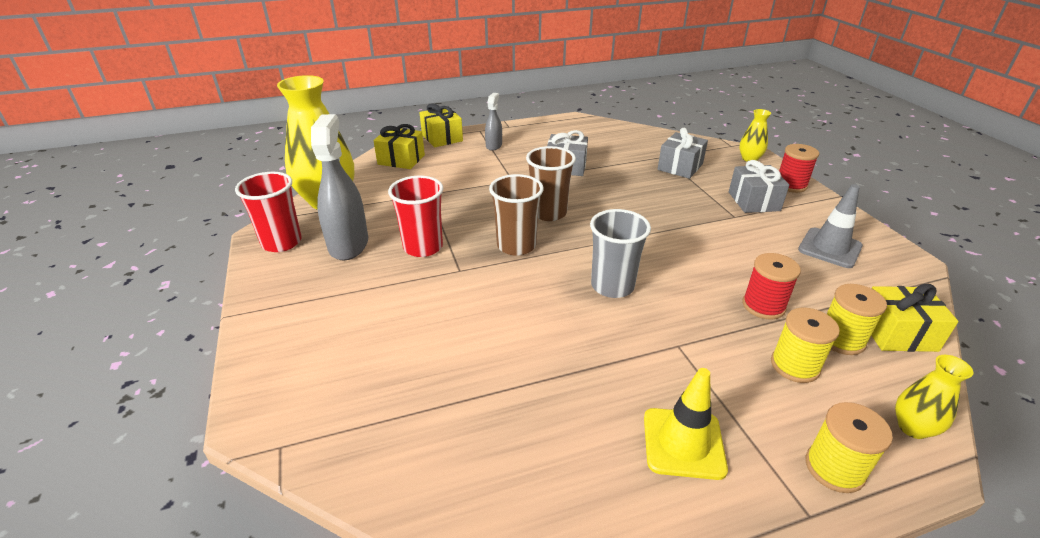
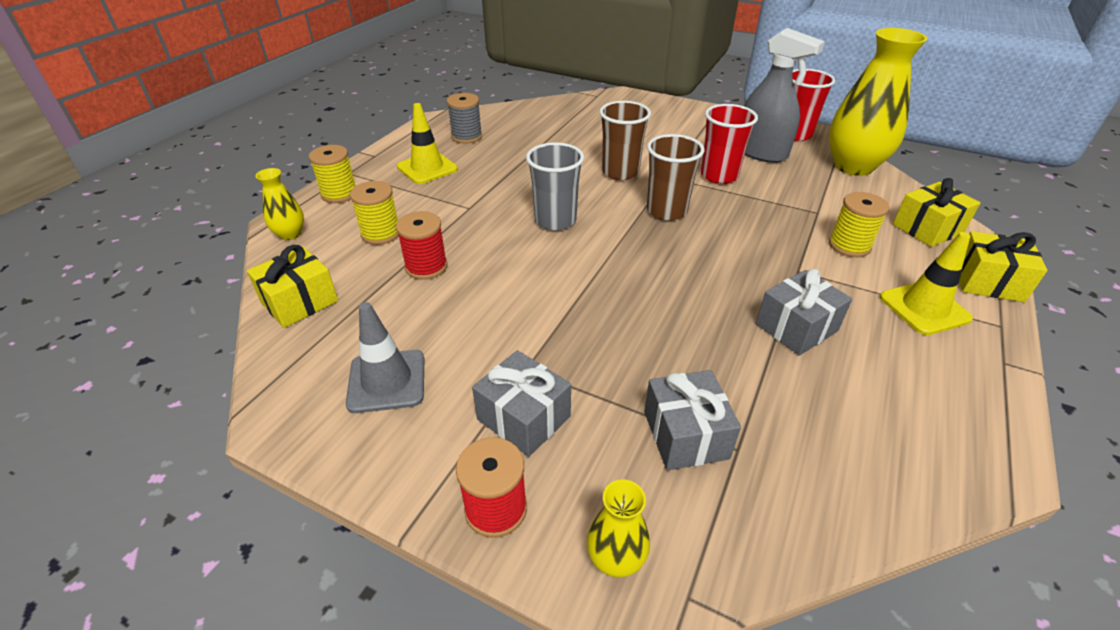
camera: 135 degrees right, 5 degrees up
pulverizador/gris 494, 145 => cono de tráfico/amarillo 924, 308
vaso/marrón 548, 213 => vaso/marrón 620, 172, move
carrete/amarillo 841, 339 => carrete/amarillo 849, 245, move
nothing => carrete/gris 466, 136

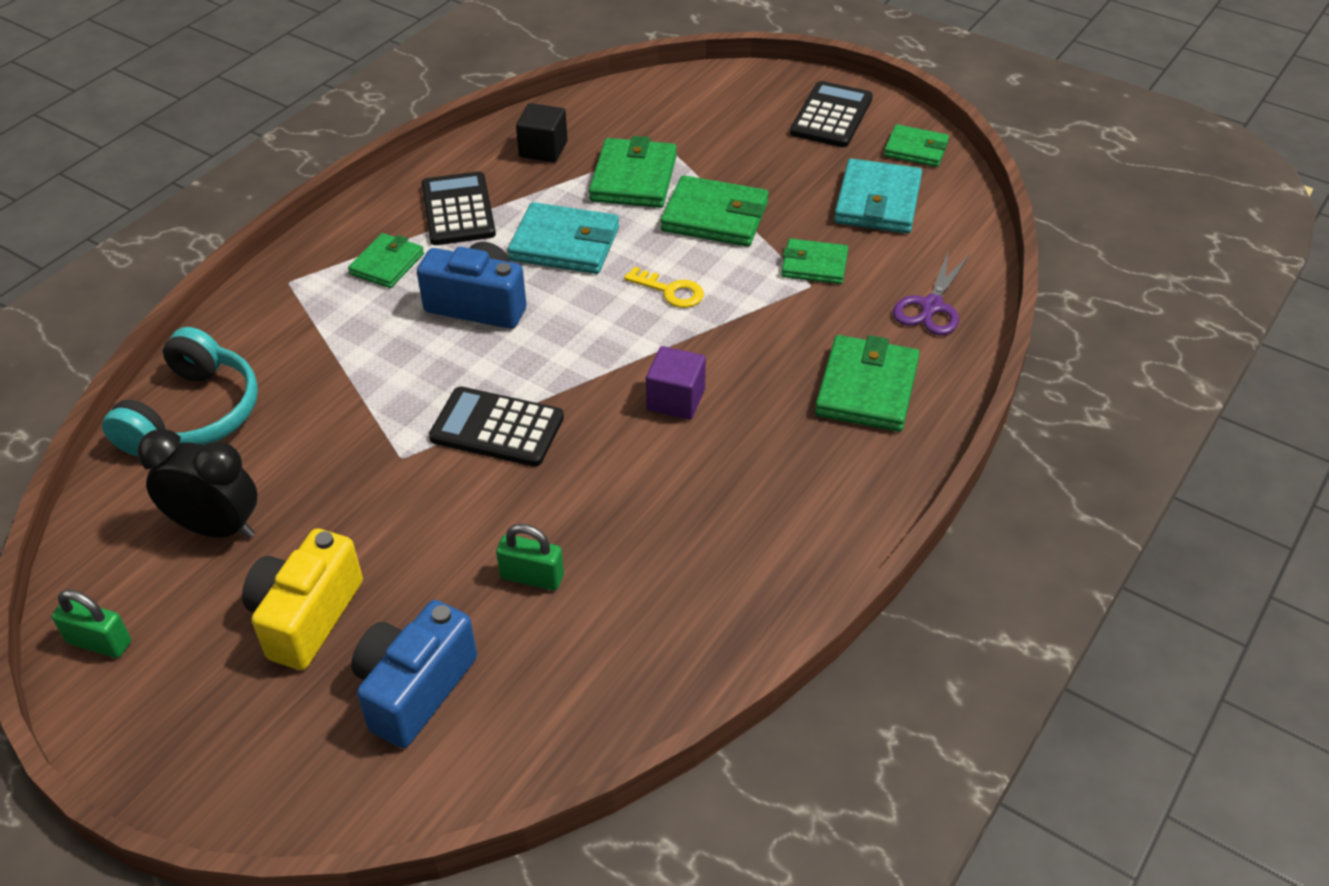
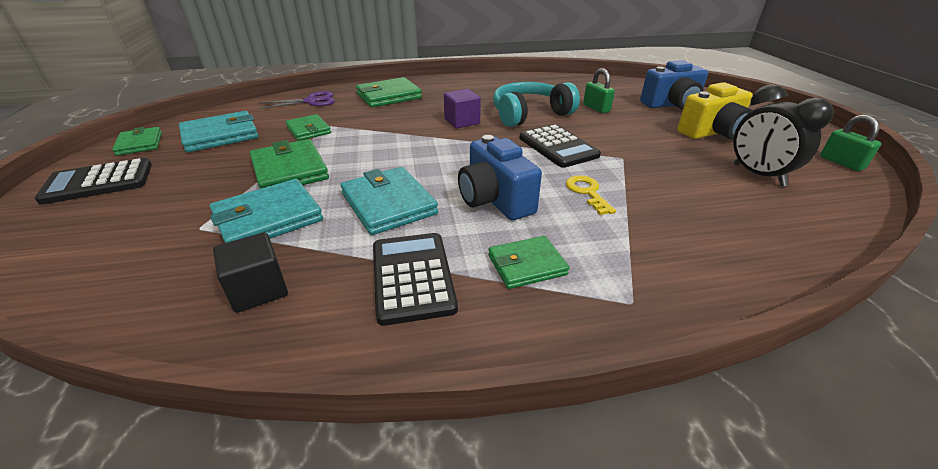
camera: 135 degrees left, 10 degrees down
auriculares/turquesa 193, 415 => auriculares/turquesa 529, 114, move
calculadora/negro 458, 210 => calculadora/negro 412, 277, 135 degrees clockwise
cartera/verde 633, 178 => cartera/turquesa 268, 218
llave/amarillo 671, 291 => llave/amarillo 587, 192, move

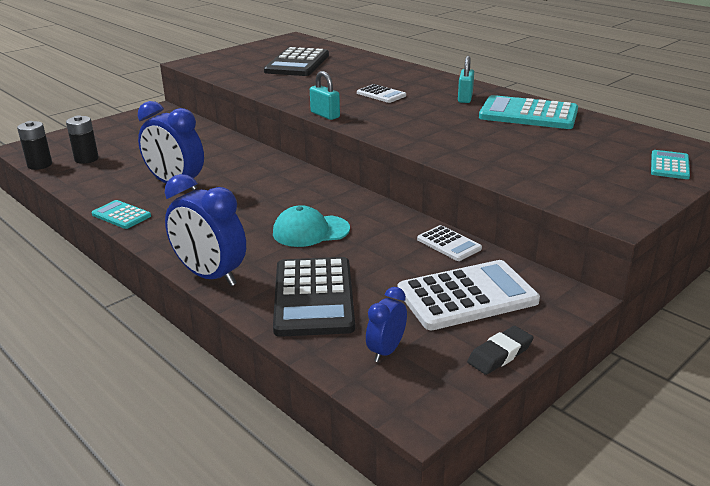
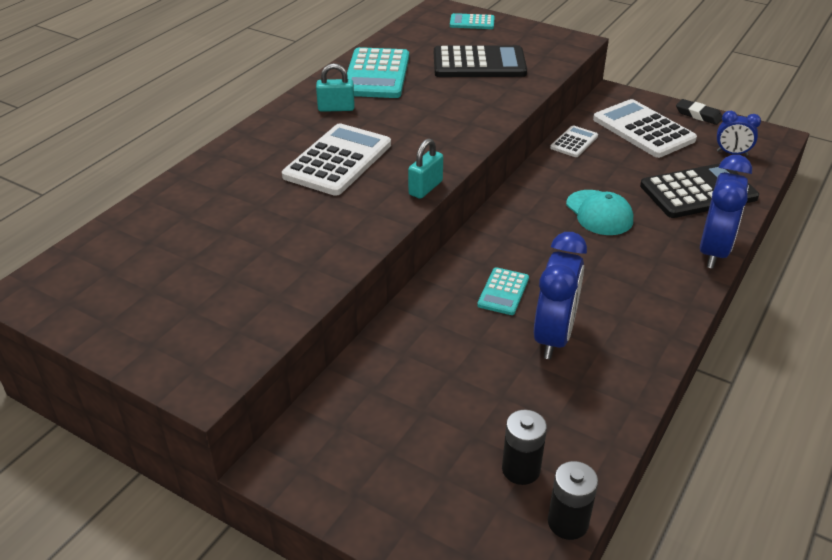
camera: 105 degrees left, 10 degrees up
calculadora/turquesa 121, 215 => calculadora/turquesa 503, 292, move
calculadora/negro 297, 63 => calculadora/negro 479, 63, move
calculadora/blanco 381, 94 => calculadora/blanco 338, 160, x1.90

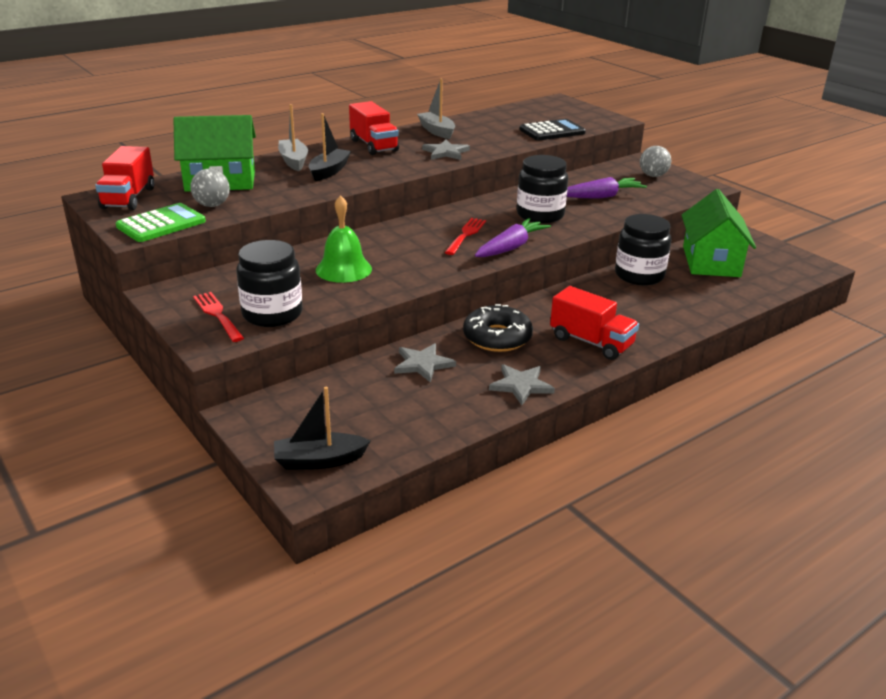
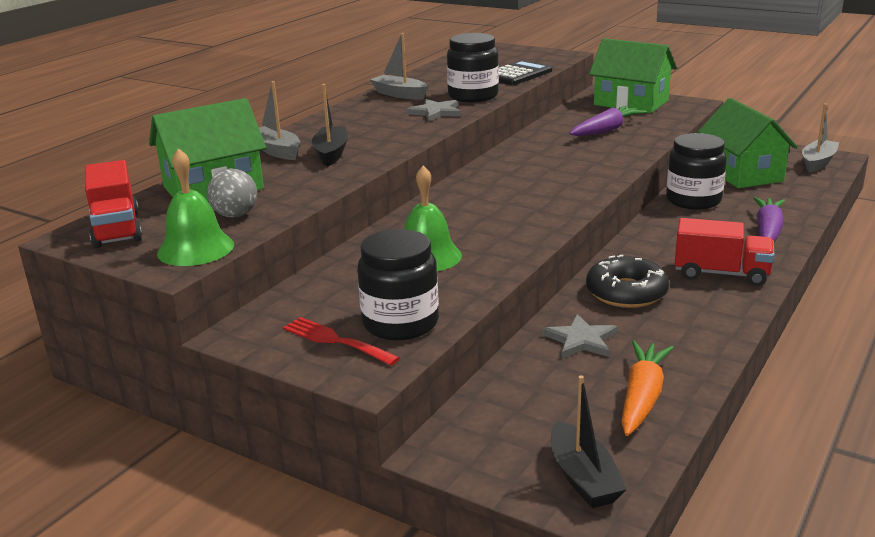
camera: 20 degrees left, 5 degrees down
calculadora/verde 161, 224 => campana/verde 195, 248
barco/negro 319, 460 => barco/negro 583, 478, 75 degrees counterclockwise
camión/rojo 374, 145 => nothing
tenedor/rojo 466, 235 => nothing
zanahoria/morado 511, 247 => zanahoria/morado 767, 231, move
estrella/gris 521, 385 => nothing
tarro/negro 540, 215 => tarro/negro 473, 96, move
pelota/gris 653, 176 => casa/verde 631, 103
nothing => zanahoria/naranja 642, 397
nothing => barco/gris 818, 162

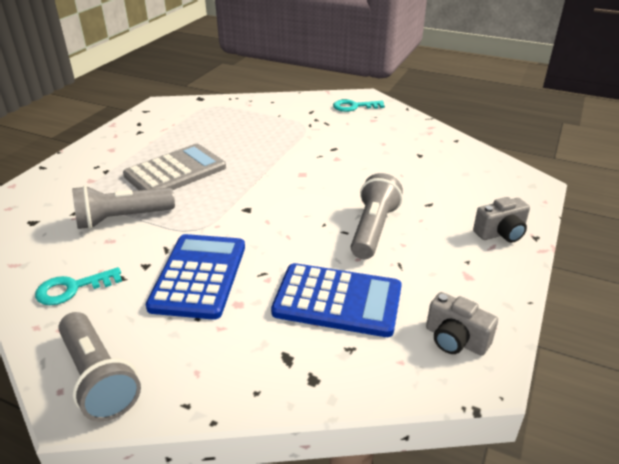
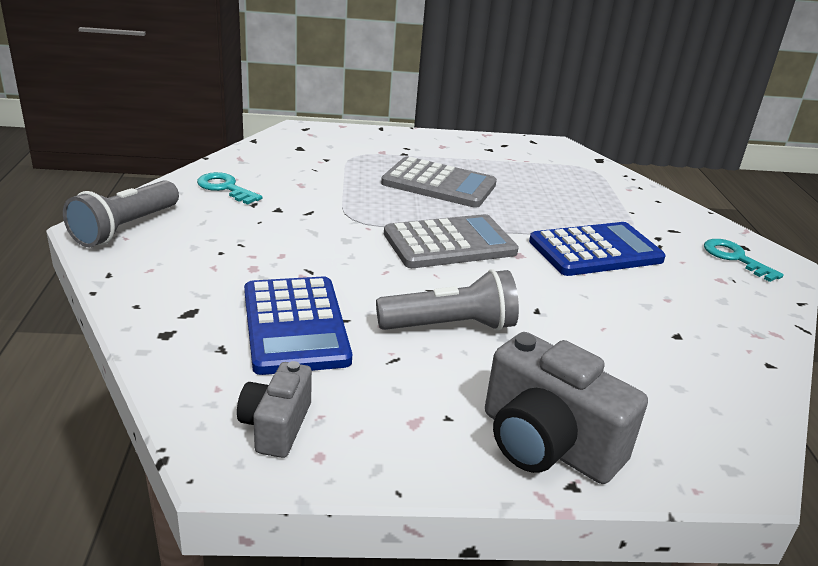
camera: 60 degrees right, 5 degrees down
lámpara de mano/gris 122, 219 => nothing
calculadora/azul 199, 276 => calculadora/azul 595, 251, move
cámara/gris 501, 233 => cámara/gris 546, 444, x1.71
nothing => calculadora/gris 449, 243

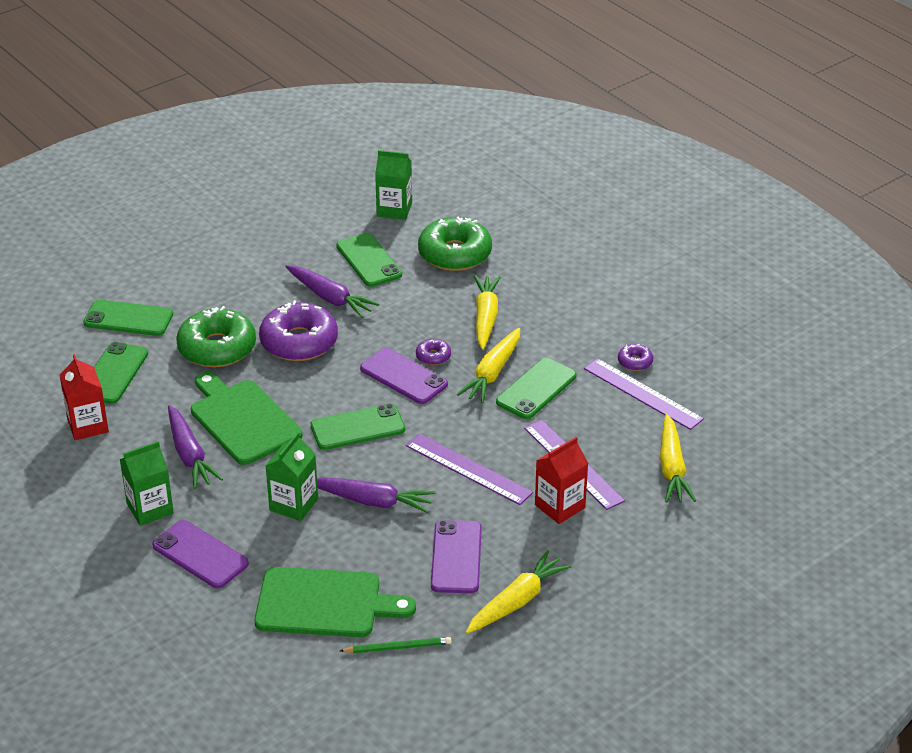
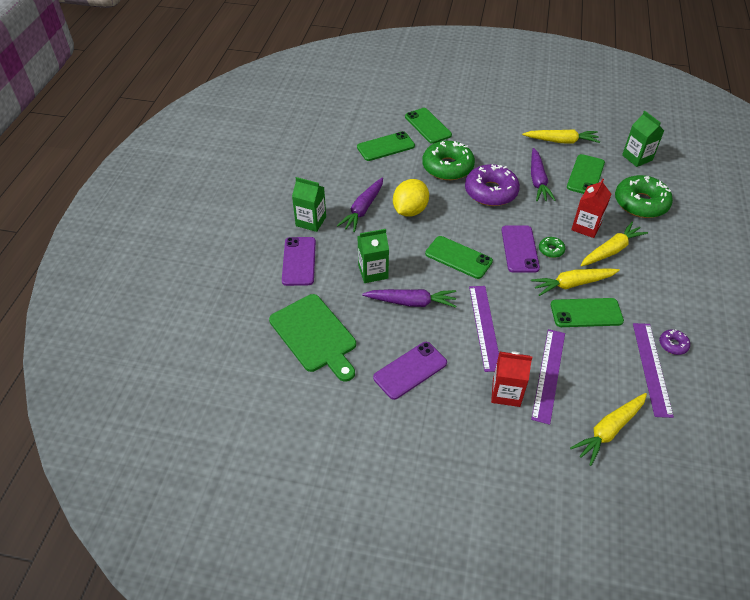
camera: 50 degrees right, 10 degrees up
cartón de leche/rojo 88, 425 => cartón de leche/rojo 586, 227, move
tabla de cortar/verde 242, 419 => limón/amarillo 410, 210
zanahoria/morado 372, 501 => zanahoria/morado 411, 302, 60 degrees counterclockwise
lápiz/verde 398, 647 => nothing
rosquilla/morado 433, 356 => rosquilla/verde 551, 250
zanahoria/amarillo 517, 601 => zanahoria/amarillo 561, 141, move

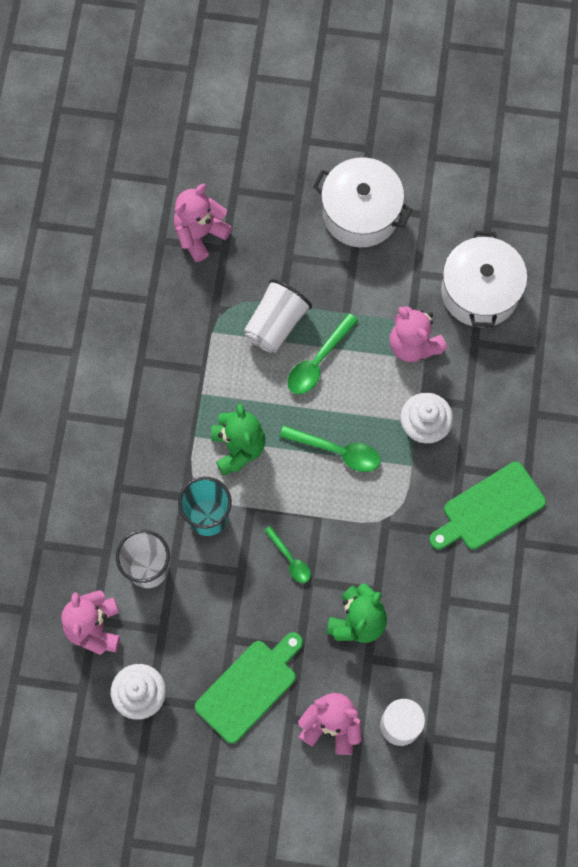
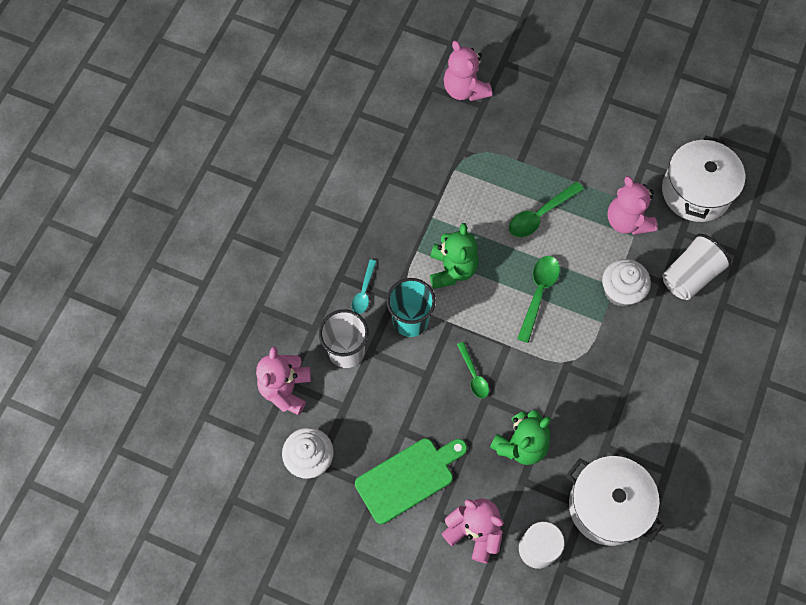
camera: 15 degrees right, 5 degrees down
osito/rosa 200, 234 => osito/rosa 465, 89, 90 degrees counterclockwise
vaso/blanco 276, 324 => vaso/blanco 689, 276, move
cuchara/verde 337, 451 => cuchara/verde 538, 293, 105 degrees counterclockwise
olla/blanco 360, 213 => olla/blanco 607, 506, move
tabla de cortar/verde 489, 509 => nothing
nothing => cuchara/turquesa 364, 292

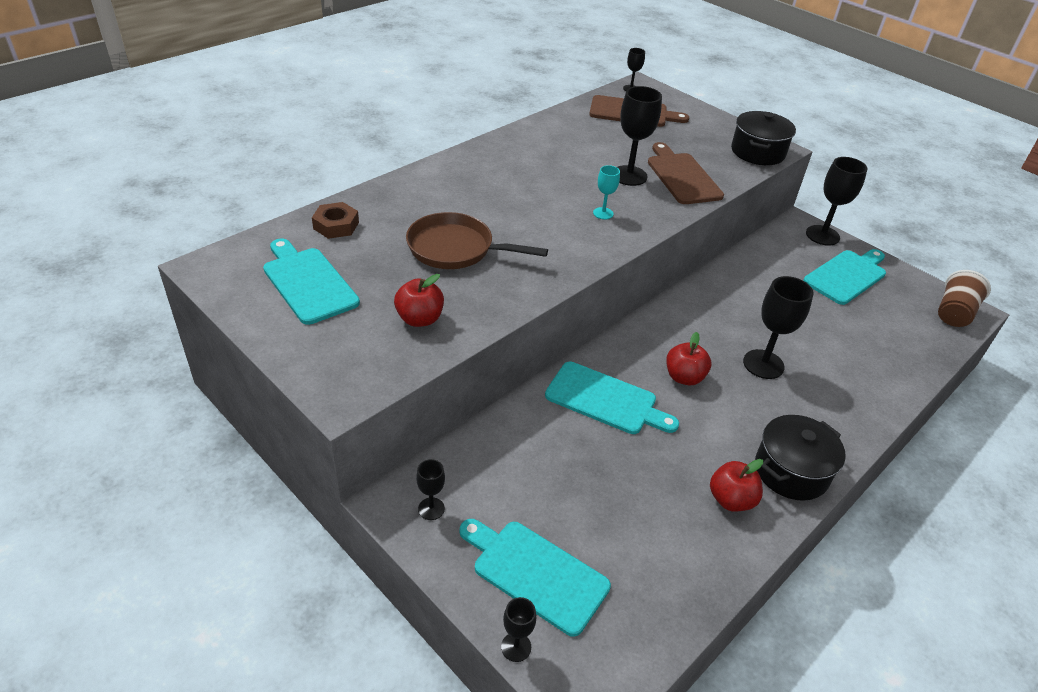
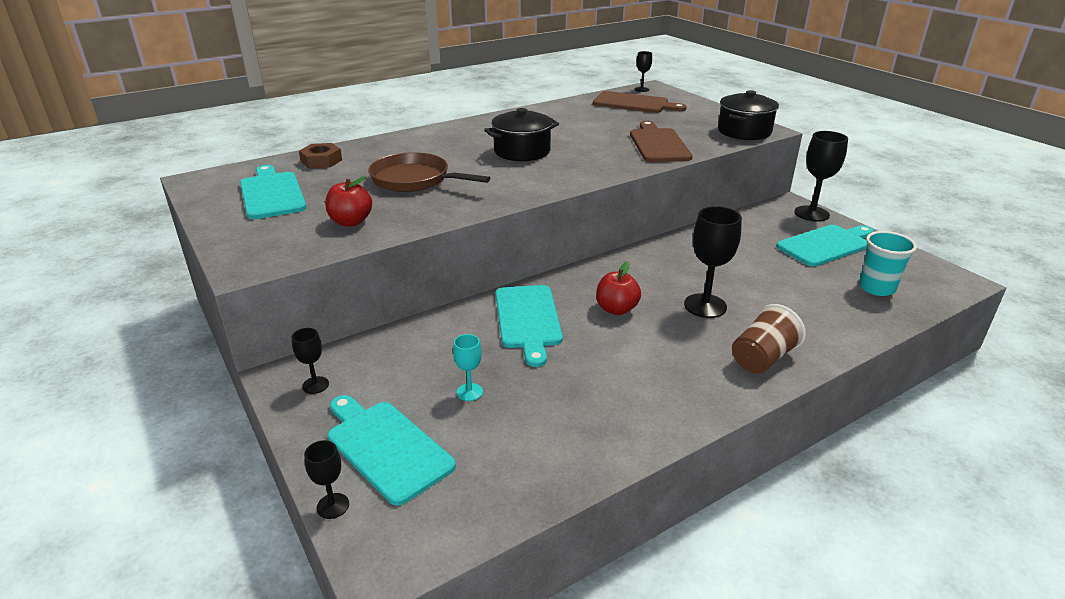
camera: 15 degrees right, 10 degrees down
tabla de cortar/turquesa 605, 400 => tabla de cortar/turquesa 528, 319, 45 degrees clockwise
copa/turquesa 603, 213 => copa/turquesa 469, 392, move
copa/negro 629, 176 => nothing
manzana/rojo 731, 500 => nothing
olla/negro 791, 471 => olla/negro 522, 151, move
vaso/marrón 954, 313 => vaso/marrón 762, 358, move
nothing => vaso/turquesa 876, 288

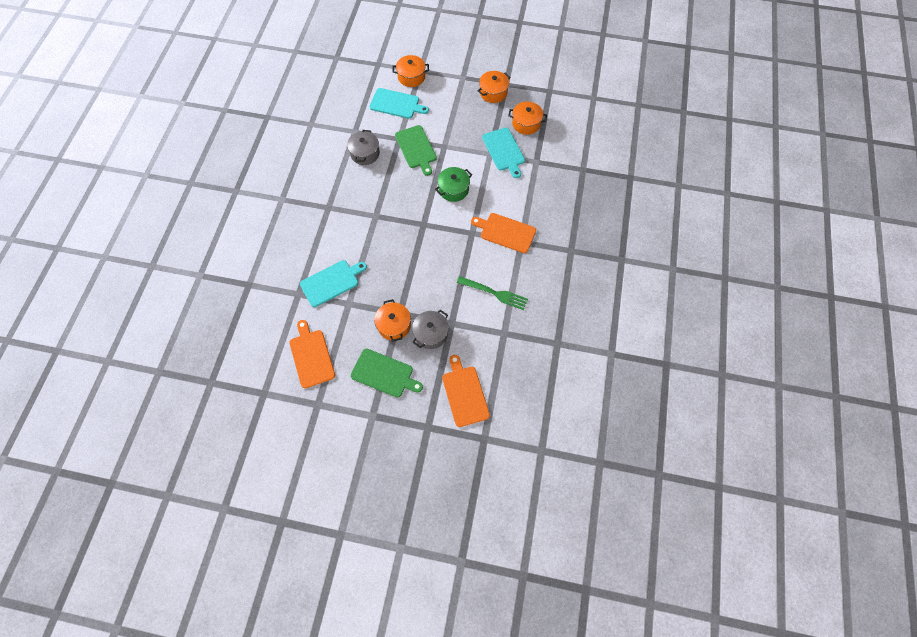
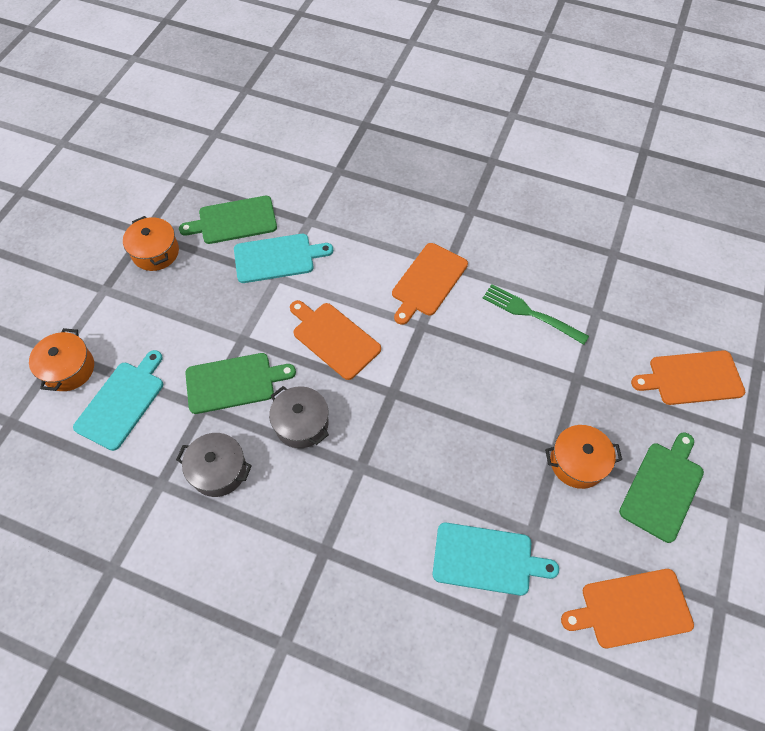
camera: 80 degrees left, 5 degrees down
tabla de cortar/turquesa 331, 282 => tabla de cortar/turquesa 487, 559, 120 degrees clockwise
olla/gris 431, 333 => olla/gris 301, 424, move
olla/verde 453, 189 => tabla de cortar/naranja 334, 338
tenedor/verde 494, 293 => tenedor/verde 530, 313, 90 degrees counterclockwise
olla/naranja 526, 124 => tabla de cortar/verde 234, 221

